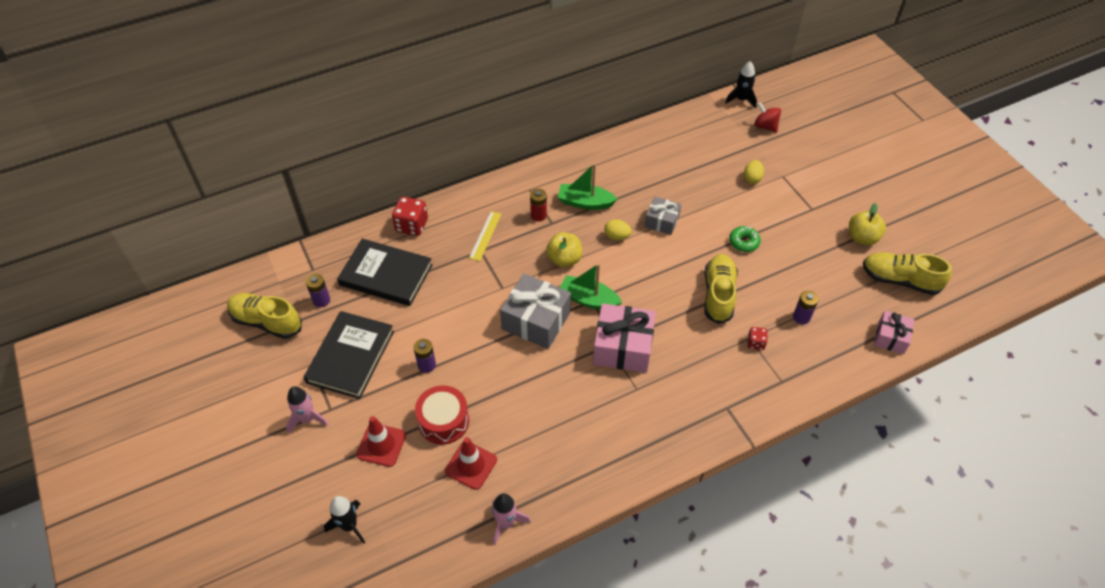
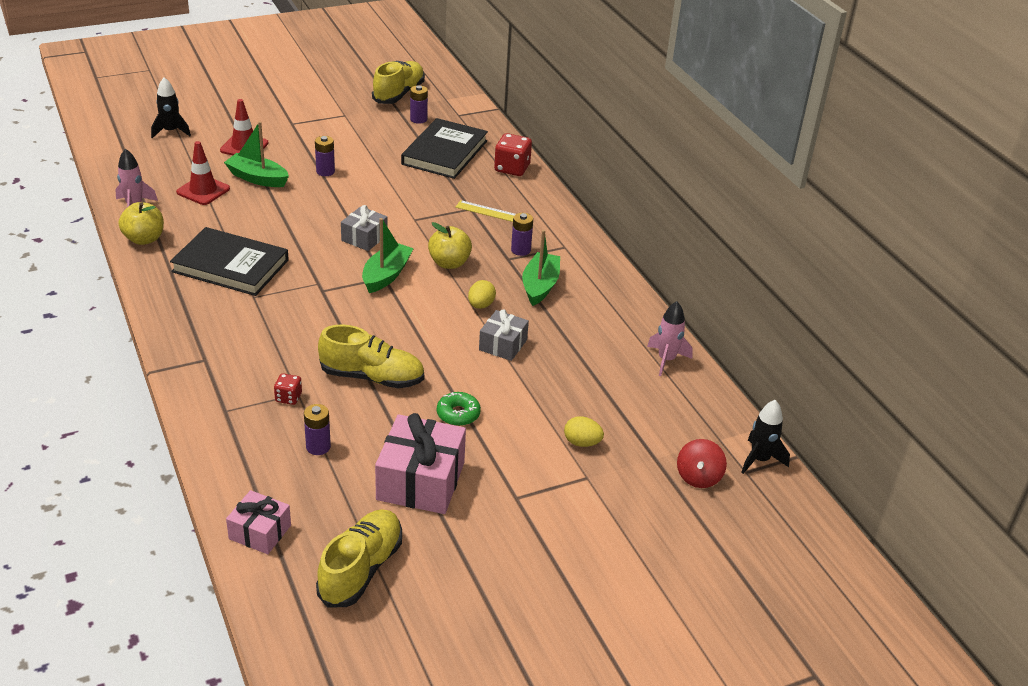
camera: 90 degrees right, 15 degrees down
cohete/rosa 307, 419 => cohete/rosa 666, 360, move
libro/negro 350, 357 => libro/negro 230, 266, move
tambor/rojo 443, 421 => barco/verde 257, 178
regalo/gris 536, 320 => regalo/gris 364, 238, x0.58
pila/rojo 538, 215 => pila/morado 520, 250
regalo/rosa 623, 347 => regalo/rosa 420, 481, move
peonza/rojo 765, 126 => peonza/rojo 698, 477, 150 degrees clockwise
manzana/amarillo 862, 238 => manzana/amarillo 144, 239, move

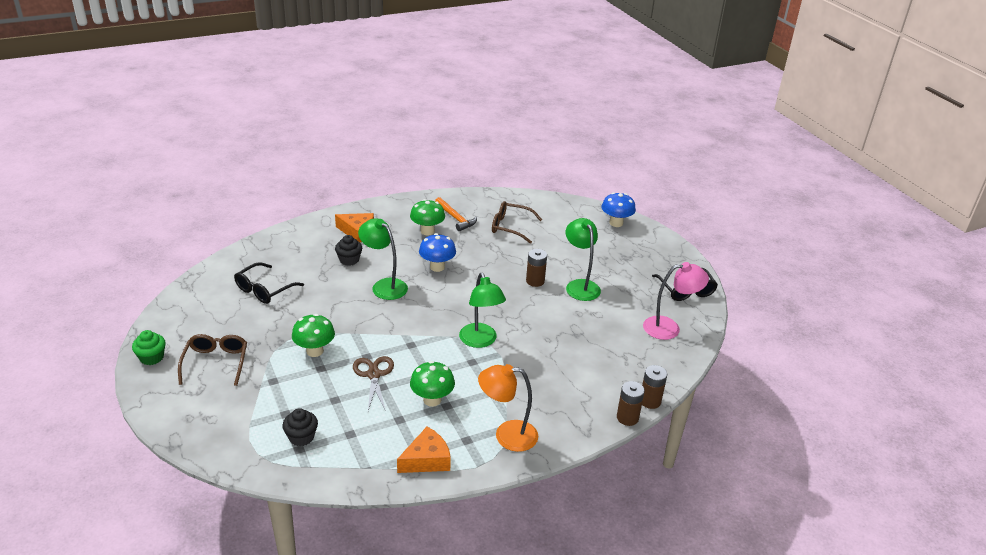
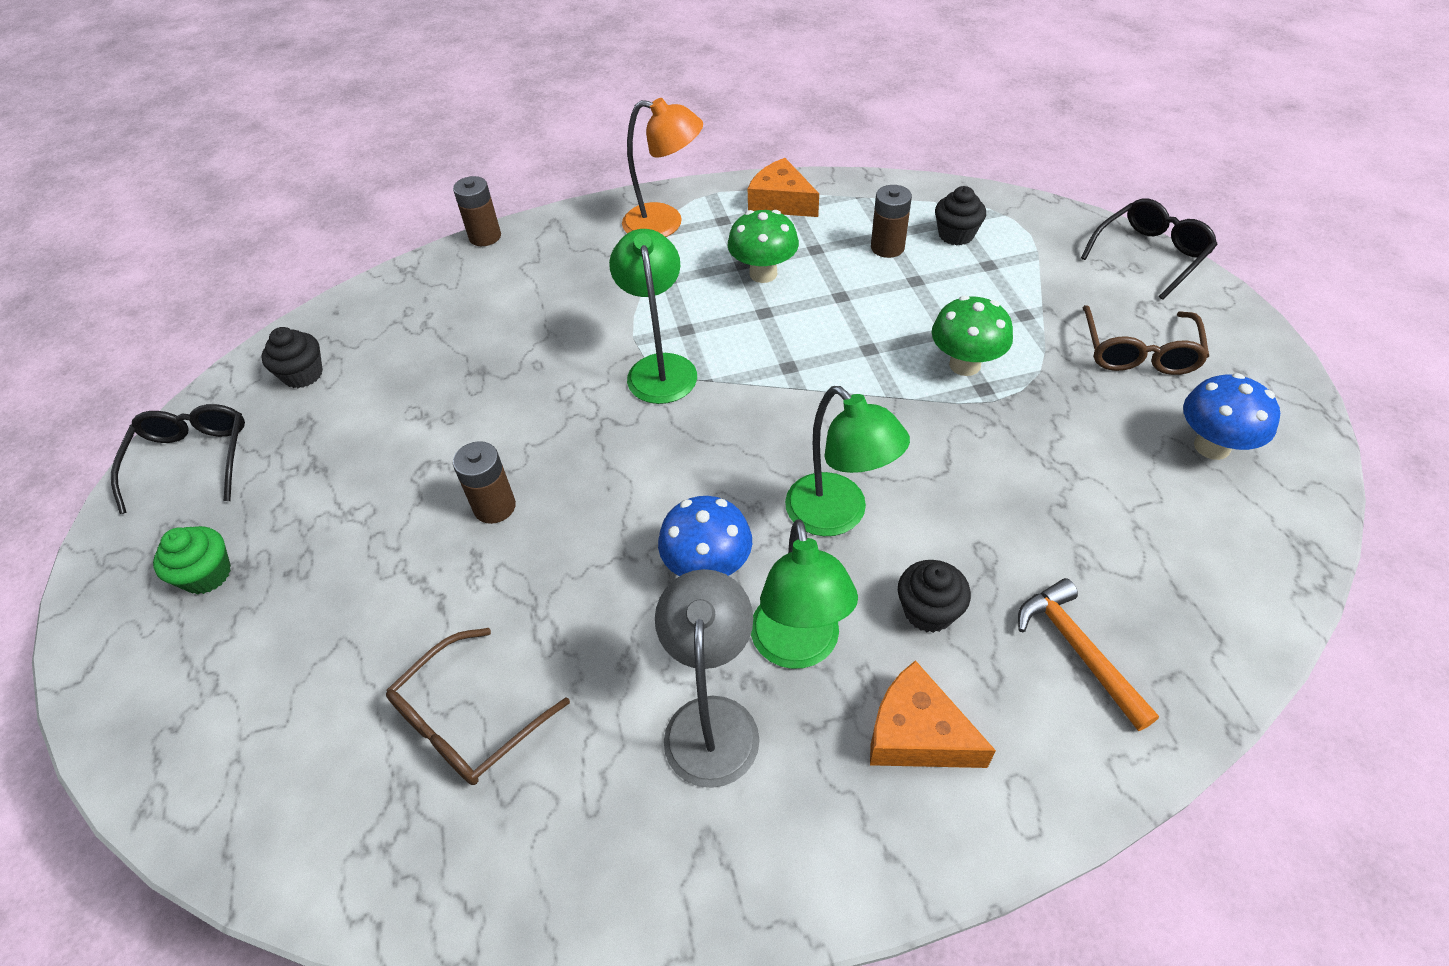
camera: 165 degrees left, 15 degrees up
magdalena/verde 152, 357 => magdalena/verde 207, 574, move
gafas/negro 264, 290 => gafas/negro 1150, 255, move
tijeras/marrón 373, 375 => nothing
queso/naranja 426, 460 => queso/naranja 781, 202, 60 degrees clockwise
seta/verde 427, 231 => lámpara/gris 712, 720
martillo/naranja 455, 218 => martillo/naranja 1078, 650, move
gafas/marrón 510, 227 => gafas/marrón 468, 721, 105 degrees clockwise
lámpara/verde 580, 285 => lámpara/verde 798, 648, move
seta/azul 616, 223 => seta/azul 1211, 446, move
pila/marrón 650, 401 => pila/marrón 887, 247, move
lámpara/rosa 669, 328 => magdalena/negro 303, 374

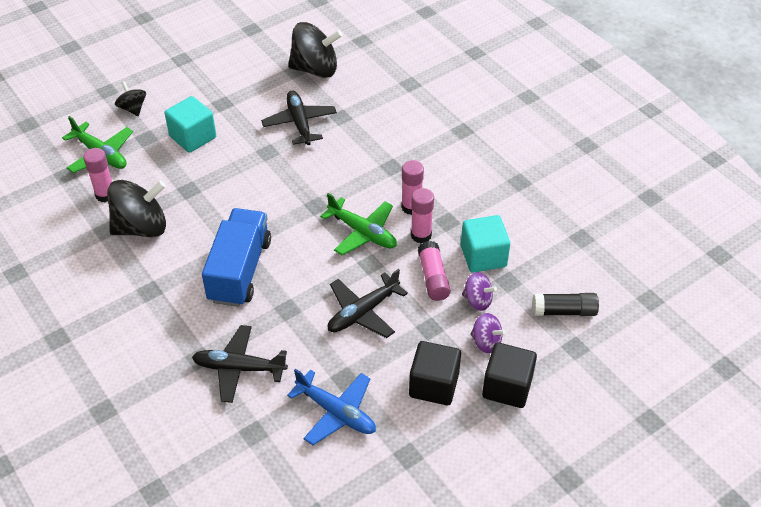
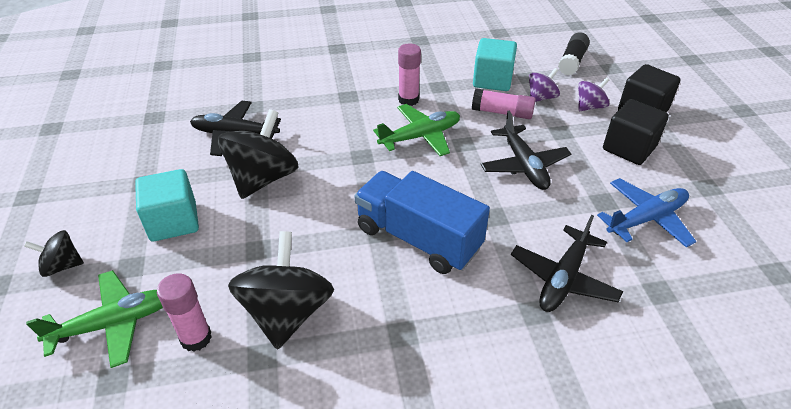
camera: 65 degrees left, 5 degrees down
peonza/negro 315, 69 => peonza/negro 263, 178, move
barra de pegamento/rosa 421, 235 => nothing

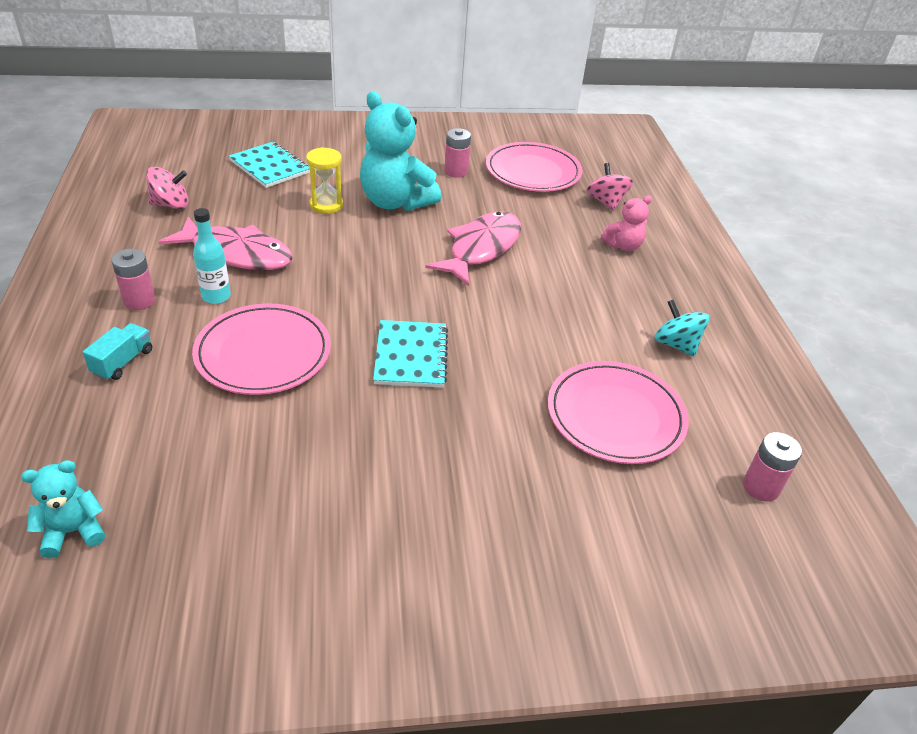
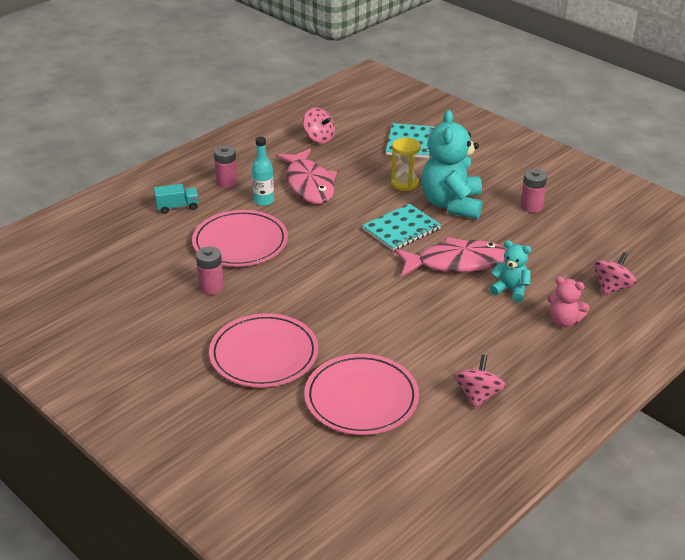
camera: 55 degrees right, 5 degrees down
osito/turquesa 73, 531 => osito/turquesa 510, 290, move
cuaderno/turquesa 411, 356 => cuaderno/turquesa 401, 229, move
plato/rosa 533, 172 => plato/rosa 264, 354, move
peonza/turquesa 676, 344 => peonza/rosa 478, 395
pila/rosa 761, 487 => pila/rosa 211, 287, move

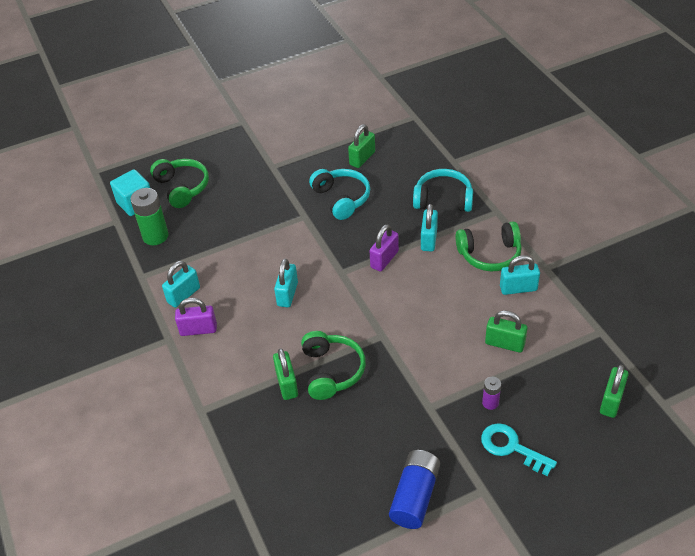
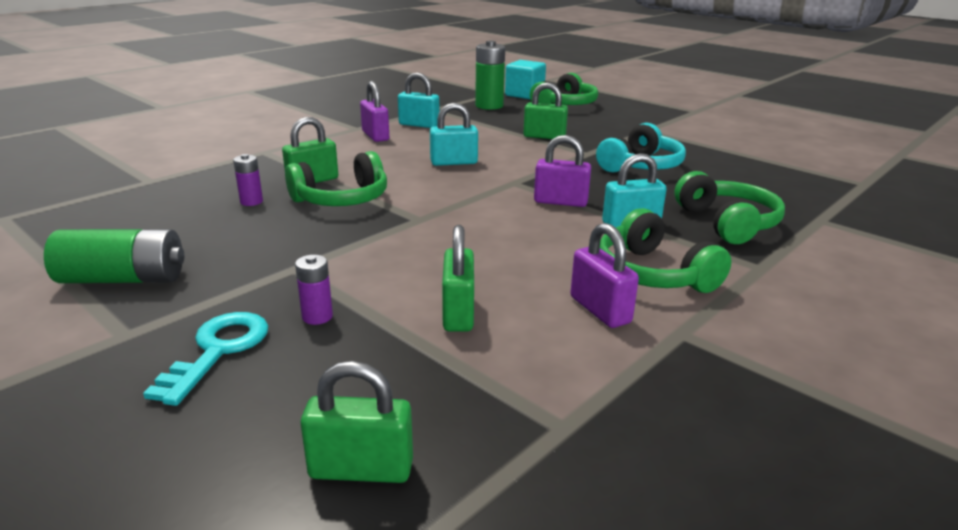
camera: 65 degrees right, 20 degrees down
candado/verde 362, 158 => candado/verde 544, 137, move
pila/azul 415, 496 => pila/verde 123, 279
auriculares/turquesa 443, 199 => auriculares/verde 727, 223
candado/turquesa 518, 288 => candado/morado 600, 310
nothing => pila/morado 251, 202

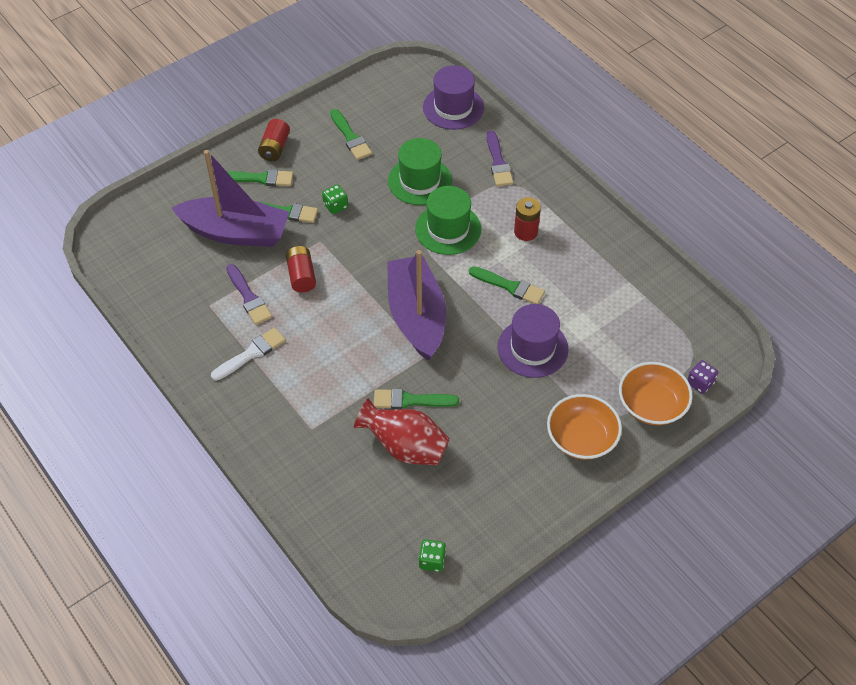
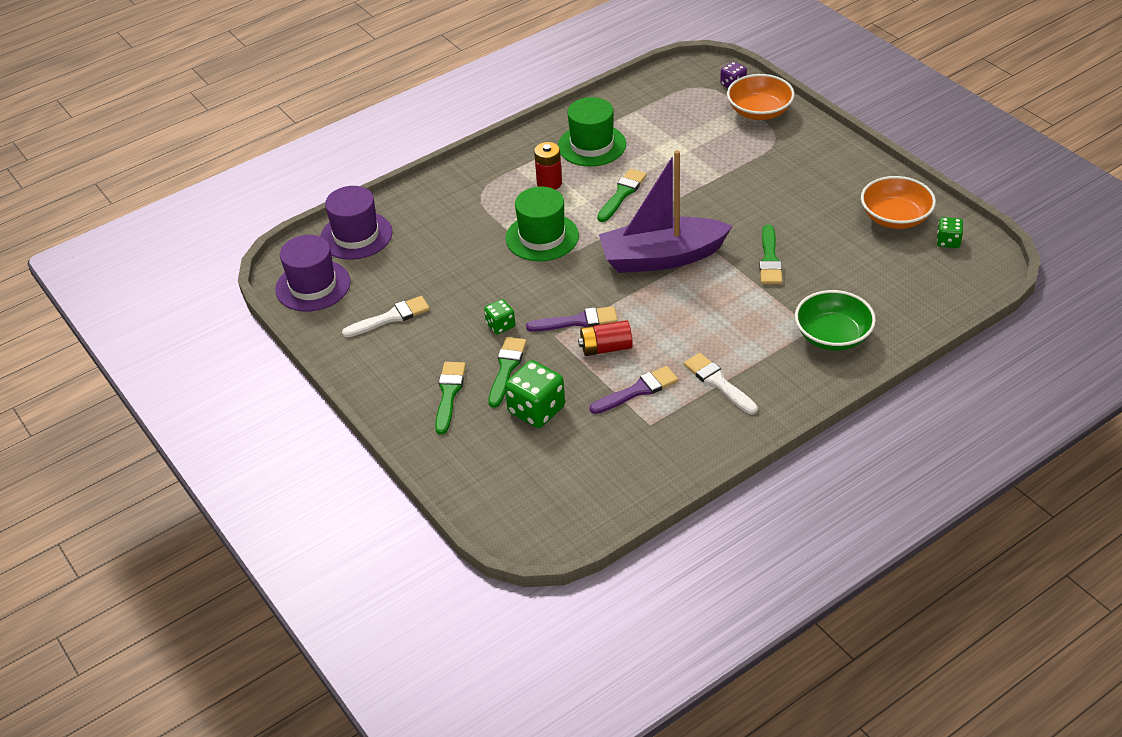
camera: 85 degrees left, 10 degrees down
barco/morado 236, 232 => dado/verde 536, 410
pila/rojo 275, 148 => nothing
pincel/verde 350, 137 => pincel/blanco 390, 317
florero/rojo 405, 447 => nothing
sombrero/verde 420, 181 => sombrero/verde 592, 145, move
pincel/morado 498, 162 => pincel/morado 577, 321, move
sombrero/morado 532, 348 => sombrero/morado 313, 286, move
cuenco/naranja 581, 438 => cuenco/naranja 895, 218, move
nothing => cuenco/verde 832, 336

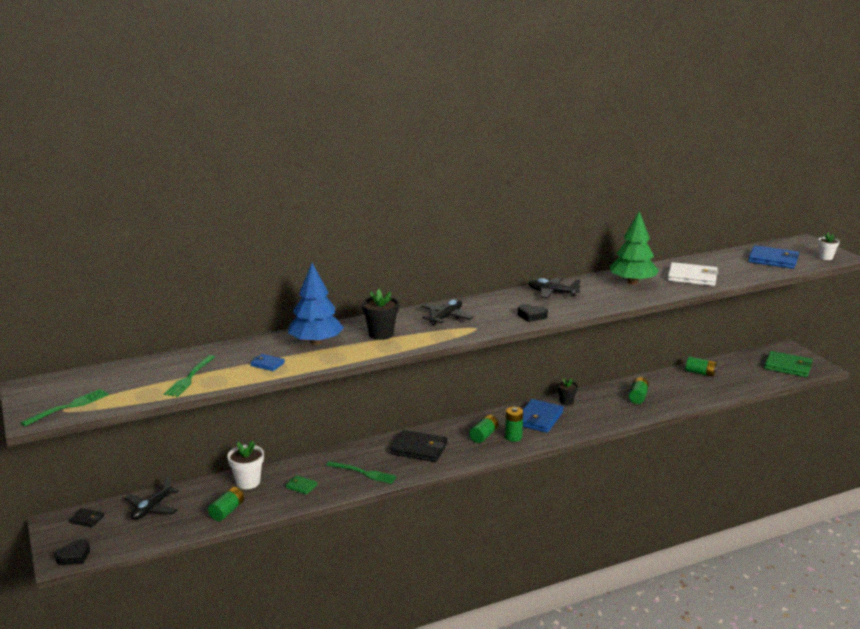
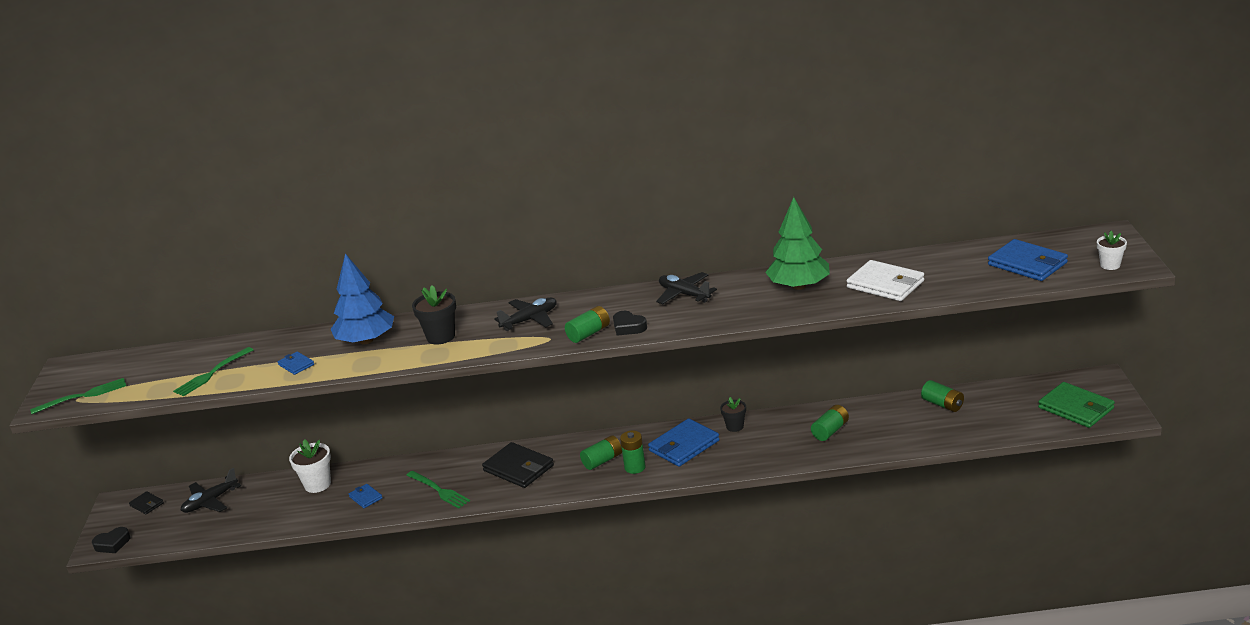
camera: 25 degrees right, 5 degrees up
pila/verde 227, 511 => pila/verde 589, 333, move
cartera/verde 301, 486 => cartera/azul 365, 497

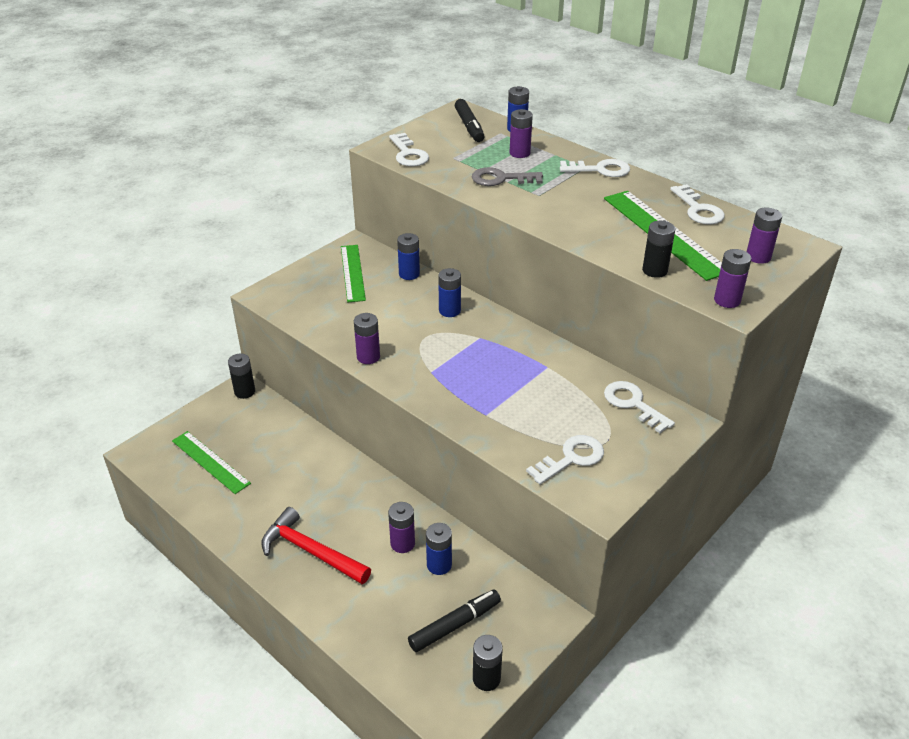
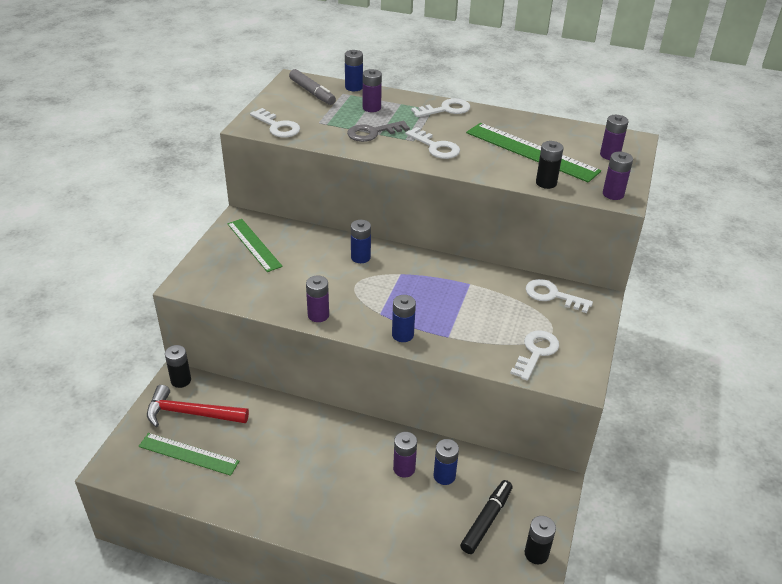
camera: 25 degrees left, 0 degrees up
martillo/rojo 311, 551 => martillo/rojo 191, 413, move
pila/azul 409, 274 => pila/azul 402, 335, move
rotulador/negro 469, 126 => rotulador/gris 312, 92
llave/blanco 698, 209 => llave/blanco 435, 147, move

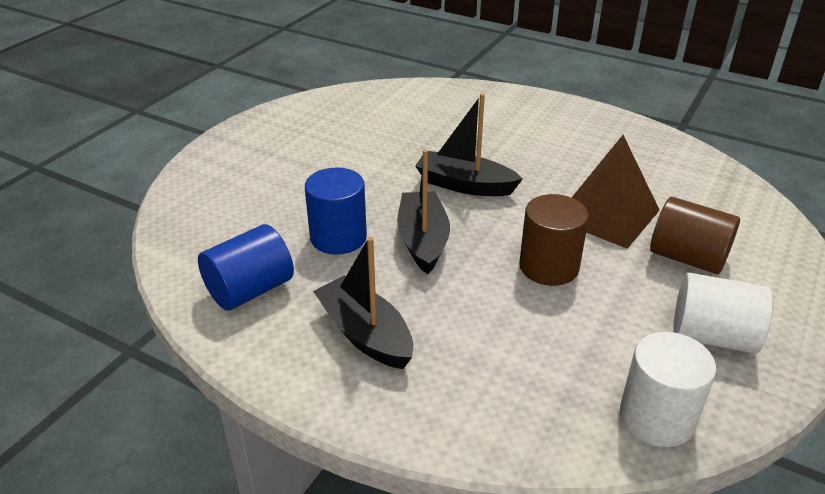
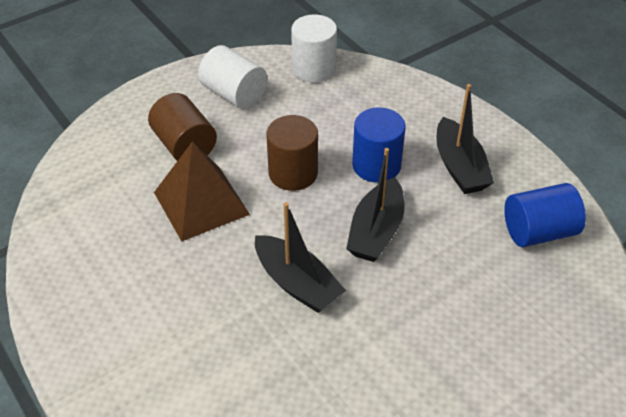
camera: 155 degrees left, 10 degrees up
cilindro/azul 338, 237 => cilindro/azul 376, 165, move

